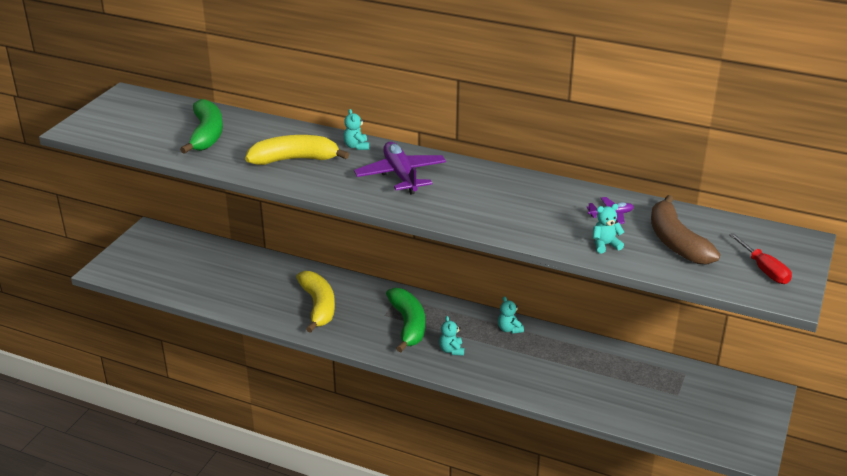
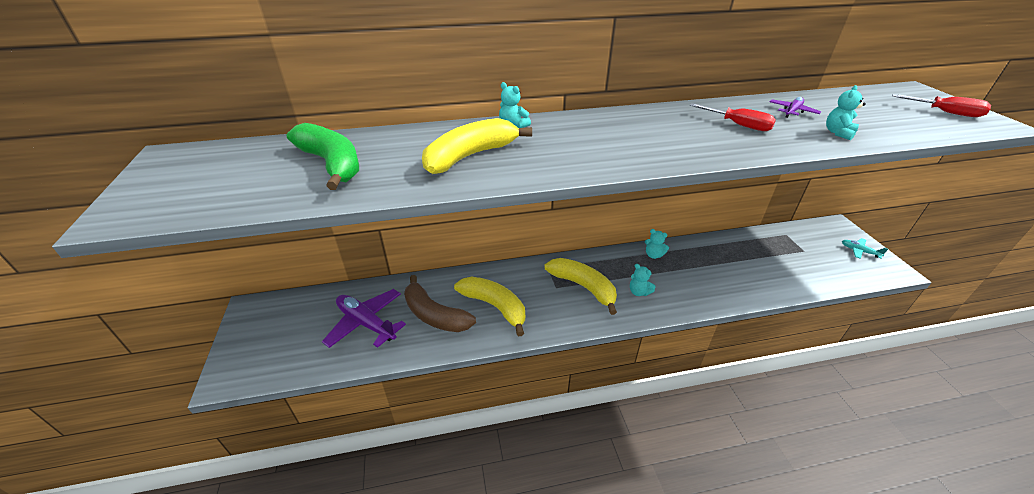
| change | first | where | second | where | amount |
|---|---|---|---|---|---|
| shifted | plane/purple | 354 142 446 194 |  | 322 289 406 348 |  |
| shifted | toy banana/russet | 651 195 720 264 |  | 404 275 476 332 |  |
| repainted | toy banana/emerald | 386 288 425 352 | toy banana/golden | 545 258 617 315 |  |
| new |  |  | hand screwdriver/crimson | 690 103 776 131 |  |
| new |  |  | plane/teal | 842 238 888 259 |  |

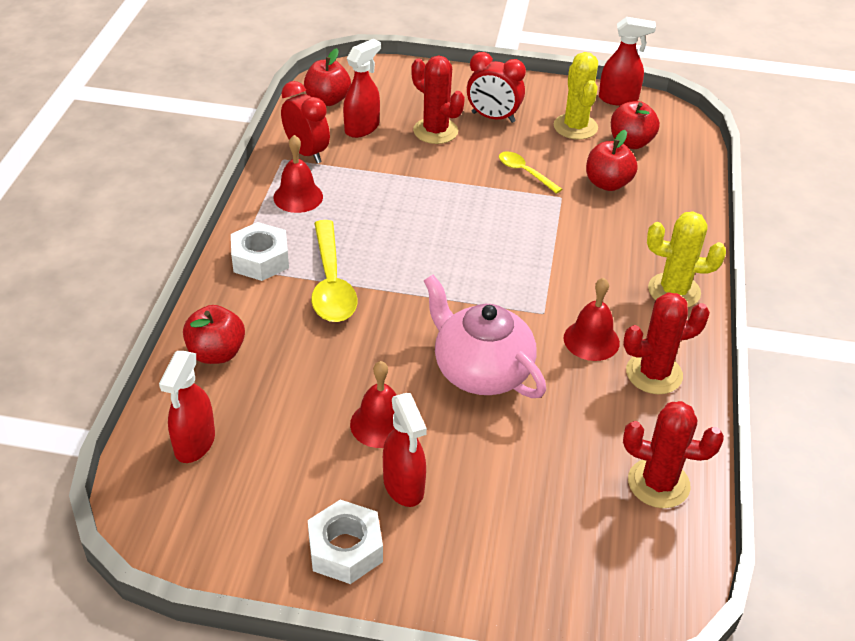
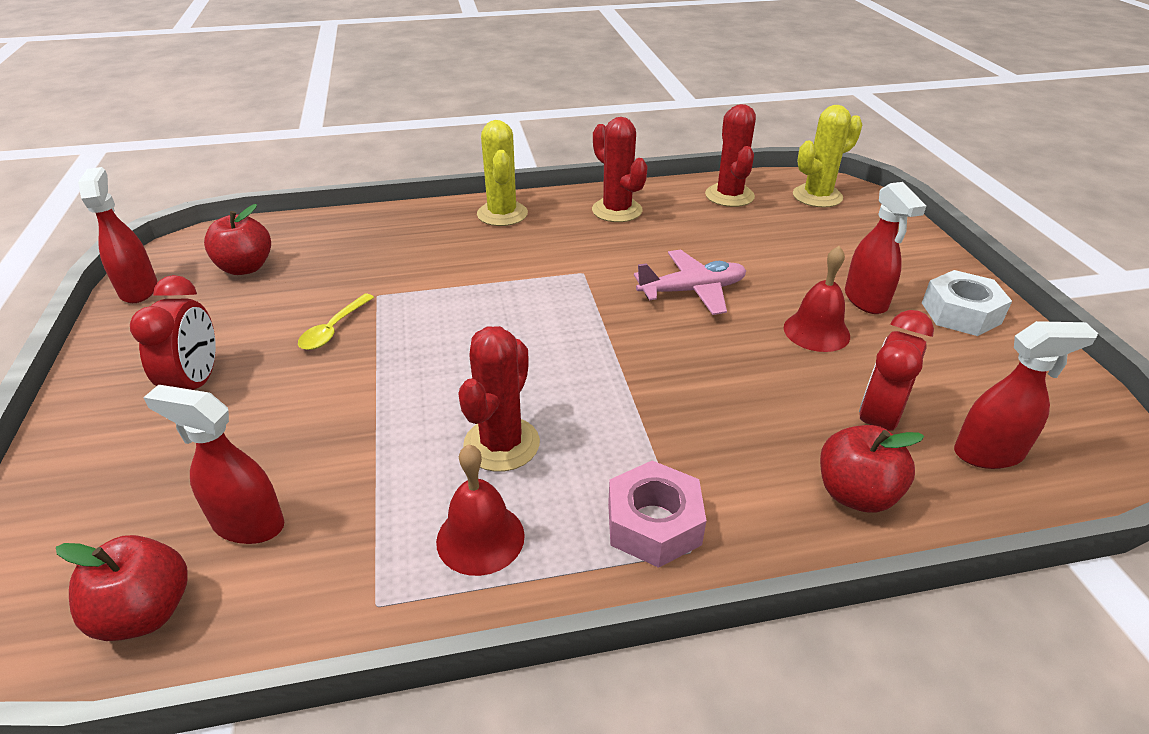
| change | first | where | second | where | amount |
|---|---|---|---|---|---|
| shifted | prickly plant/crimson | 411 55 465 144 |  | 458 326 540 472 |  |
| repainted | hex nut/white | 231 222 289 281 | hex nut/rosy | 608 460 706 568 |  |
| swapped | china teapot/rosy | 424 275 546 398 | plane/rosy | 634 249 746 315 |  |
| shifted | prickly plant/golden | 554 52 598 140 |  | 793 105 863 208 |  |
| rotated | sprayer/crimson | 383 393 427 507 |  | 845 182 926 314 | 120 degrees clockwise |
| shifted | bedside clock/crimson | 281 81 330 164 |  | 859 310 934 431 |  |
| gone | tablespoon/golden | 311 220 357 322 |  |  |  |
| gone | bell/crimson | 564 278 620 361 |  |  |  |
| gone | apple/crimson | 586 130 638 191 |  |  |  |

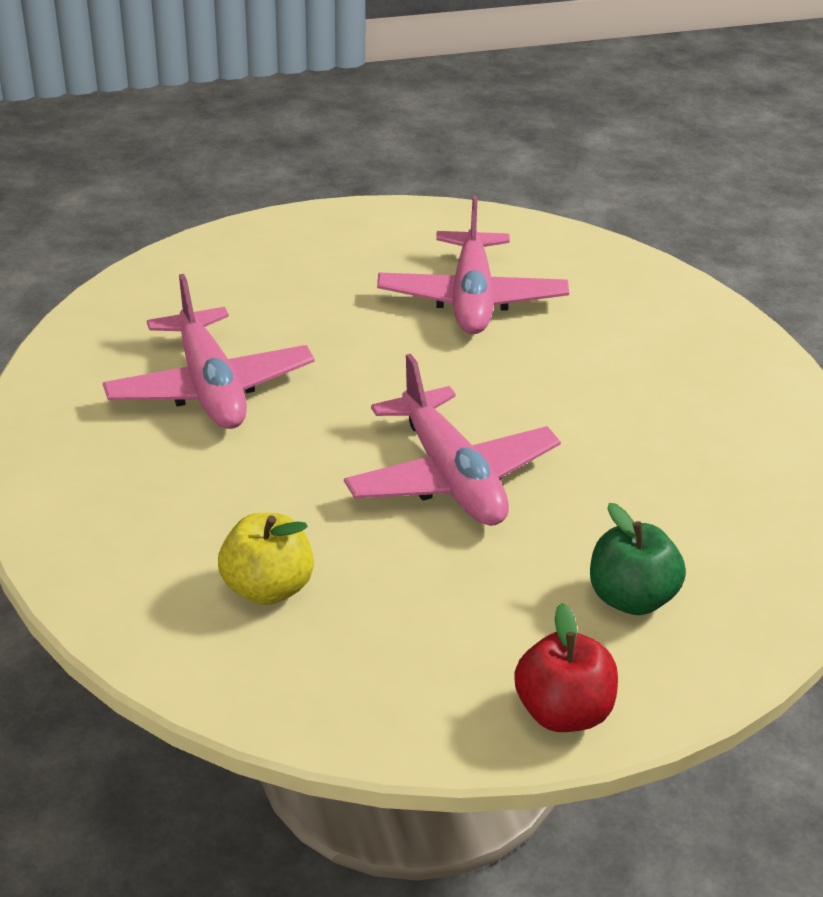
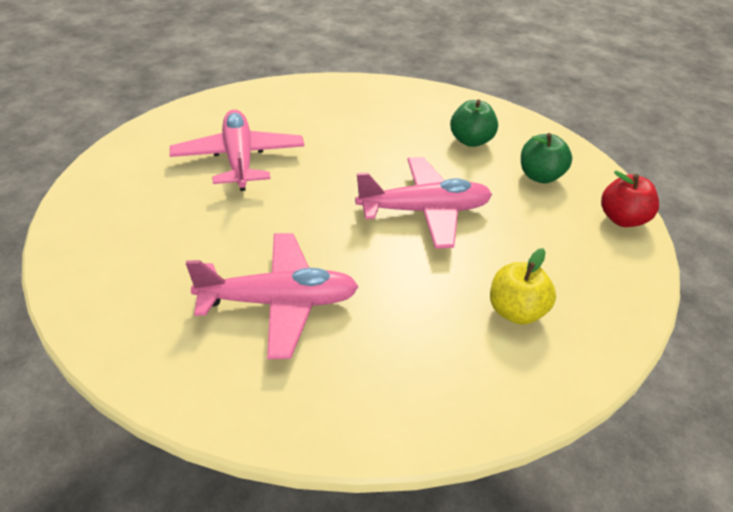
| change | first | where | second | where | amount |
|---|---|---|---|---|---|
| rotated | plane/rosy | 377 195 569 334 |  | 170 110 305 191 | 120 degrees counterclockwise |
| new |  |  | apple/emerald | 450 99 498 147 |  |

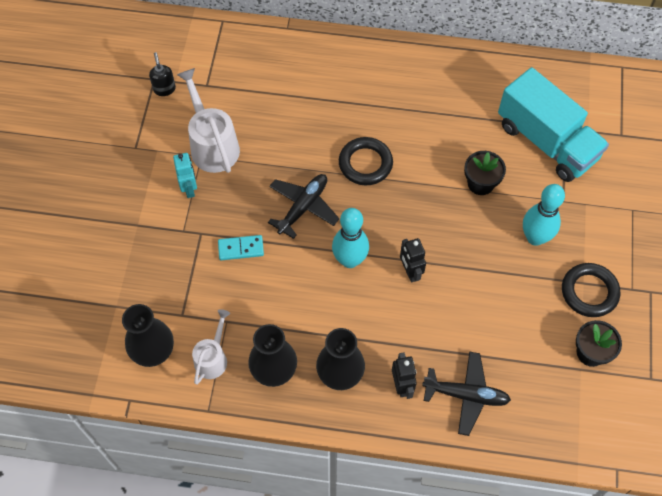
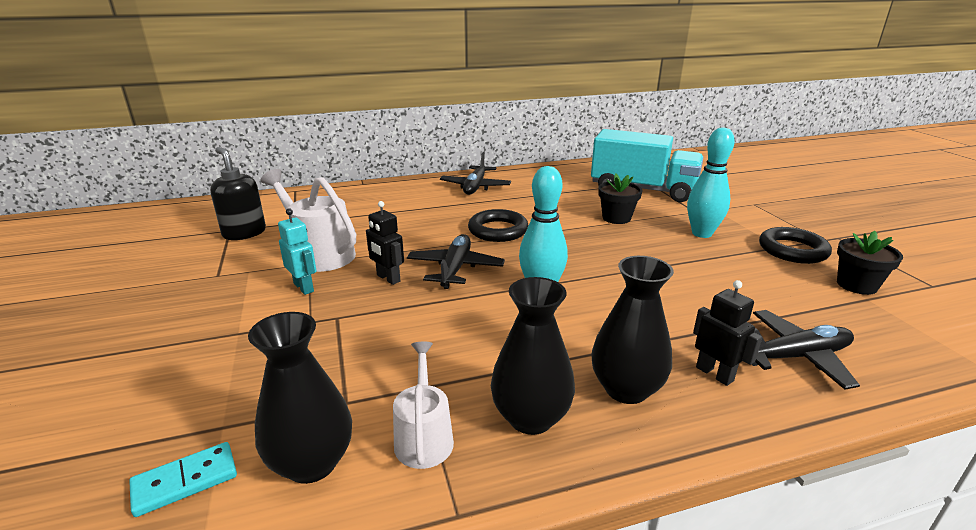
| change | first | where | second | where | amount |
|---|---|---|---|---|---|
| shifted | domino tile/teal | 218 235 264 260 |  | 129 442 237 517 |  |
| scaled | soap pump/ebony | 149 52 176 96 |  | 210 147 266 240 | x1.60 |
| shifted | toy robot/ebony | 400 238 426 282 |  | 366 201 404 285 |  |
| new |  |  | plane/ebony | 440 152 511 195 |  |

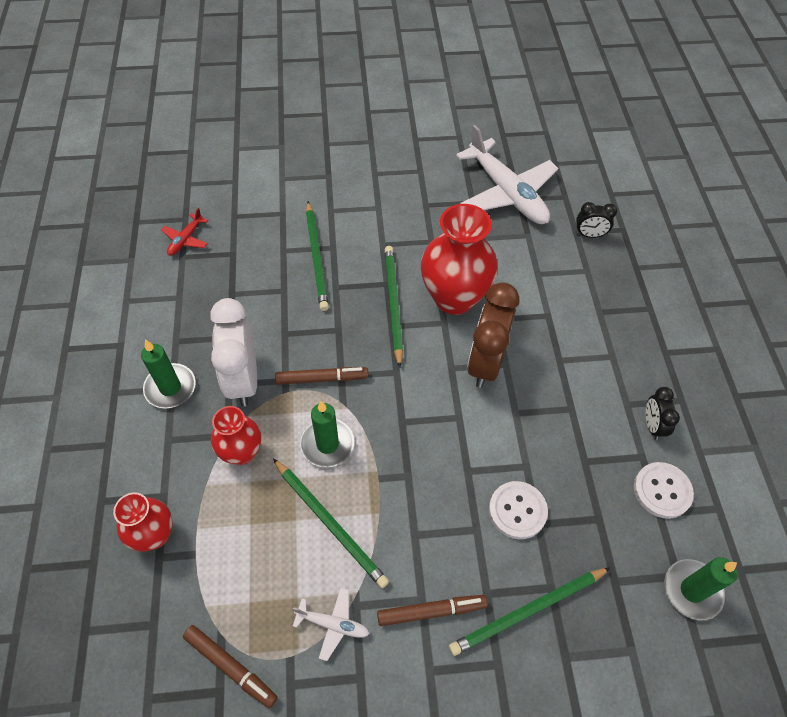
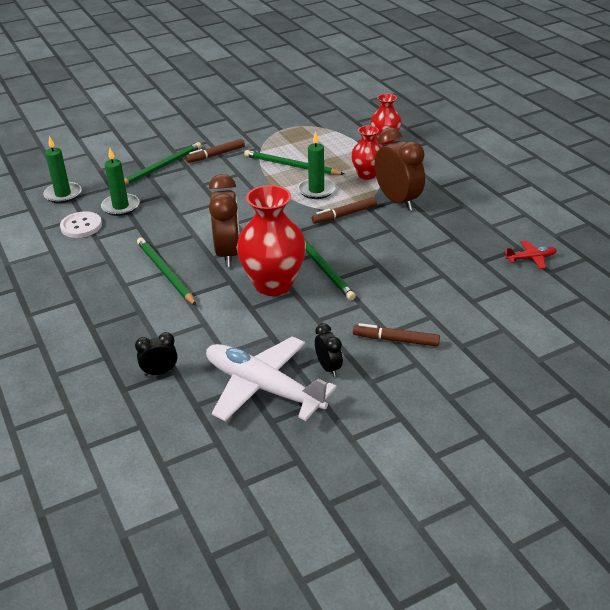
| change | first | where | second | where | amount |
|---|---|---|---|---|---|
| shifted | wax candle/emerald | 141 340 196 408 |  | 101 148 140 216 |  |
| shifted | lead pencil/emerald | 306 201 329 311 |  | 137 238 197 306 |  |
| shifted | bedside clock/ebony | 646 387 680 440 |  | 315 323 343 377 |  |
| shifted | marker/russet | 183 625 278 708 |  | 353 323 440 346 |  |
| repainted | bedside clock/white | 210 298 257 406 | bedside clock/russet | 375 127 425 211 |  |
| rotated | plane/crimson | 161 208 209 256 |  | 504 240 557 269 | 75 degrees clockwise |
| gone | plane/white | 293 588 369 661 |  |  |  |
| gone | sewing button/white | 489 481 548 539 |  |  |  |

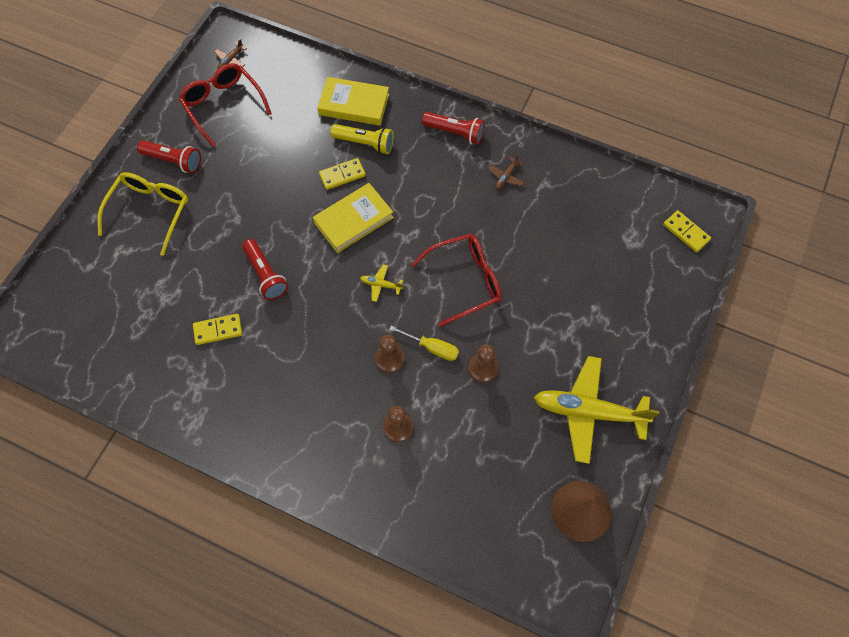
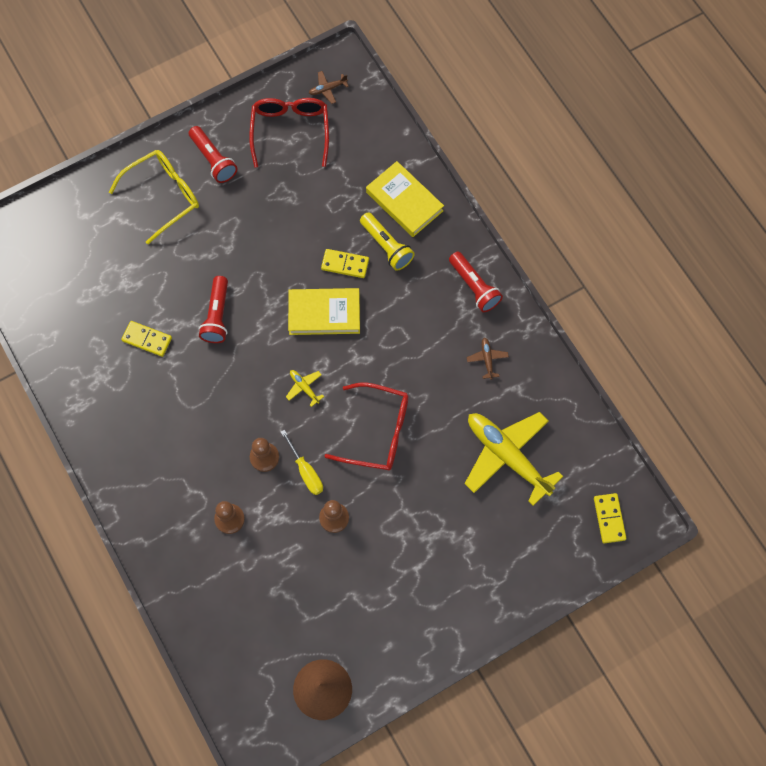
| change | first | where | second | where | amount |
|---|---|---|---|---|---|
| shifted | plane/golden | 534 356 659 464 |  | 465 412 563 506 |  |
| rotated | plane/russet | 488 154 524 189 |  | 467 337 509 380 | 105 degrees clockwise |

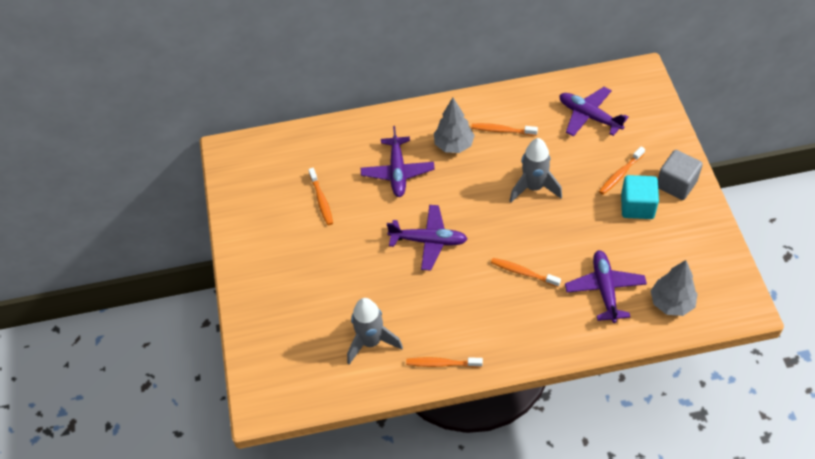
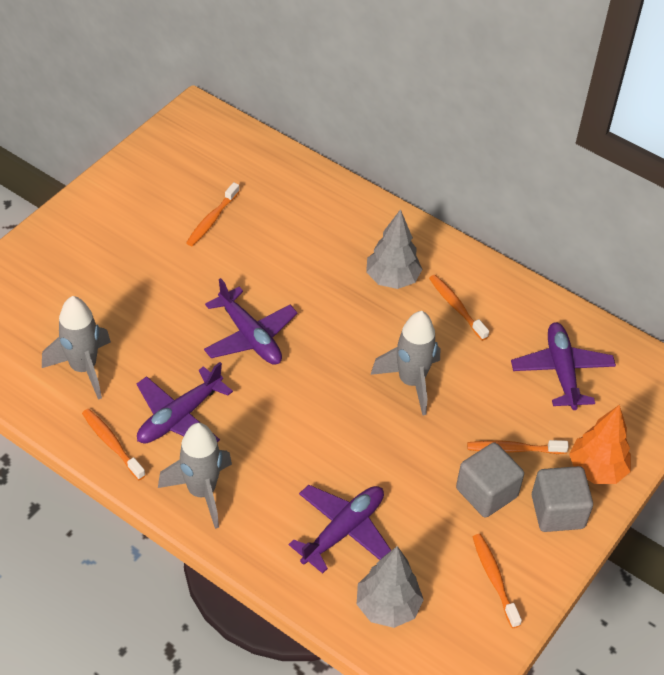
| change | first | where | second | where | amount |
|---|---|---|---|---|---|
| shifted | plane/purple | 361 126 435 197 |  | 137 362 233 444 |  |
| new |  |  | toy rocket/grey | 158 423 232 529 |  |
| repainted | solid cube/teal | 621 175 659 219 | solid cube/grey | 456 442 524 517 |  |
| shifted | toothbrush/orange-coloured | 491 258 561 287 |  | 473 534 522 628 |  |
| new |  |  | tree/orange-coloured | 569 405 631 484 |  |

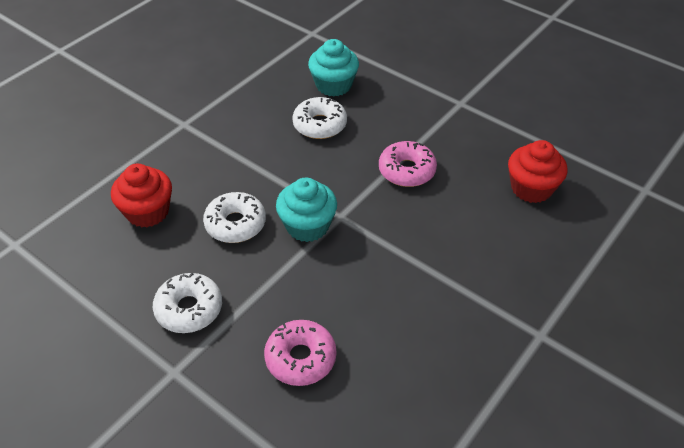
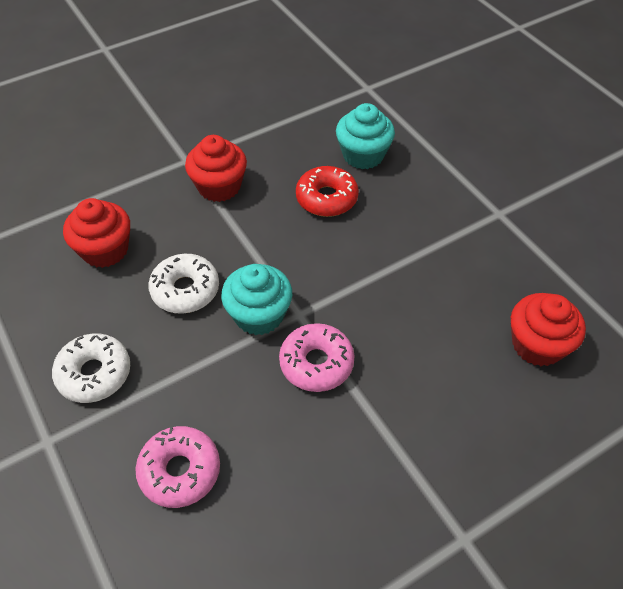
| change | first | where | second | where | amount |
|---|---|---|---|---|---|
| new |  |  | fairy cake/crimson | 185 135 247 202 |  |
| shifted | donut/rosy | 379 141 437 187 |  | 279 323 355 392 |  |
| repainted | donut/white | 292 97 347 139 | donut/crimson | 296 166 359 217 |  |

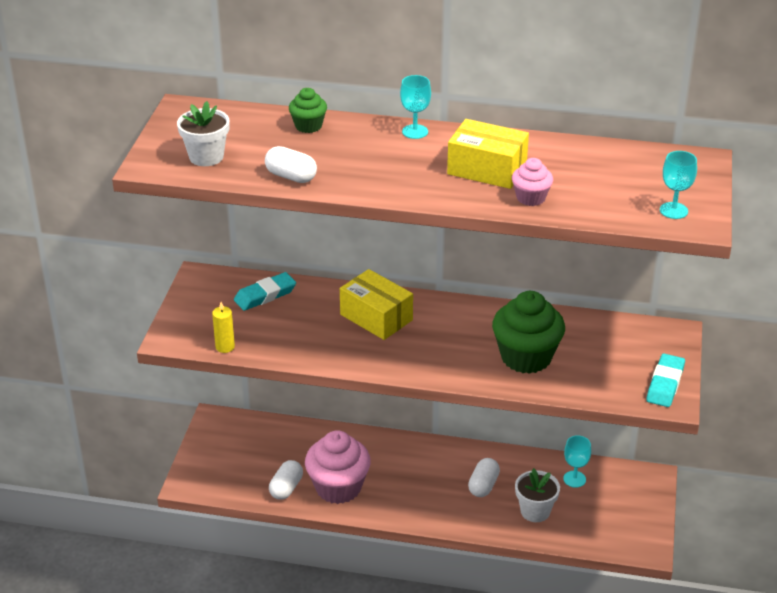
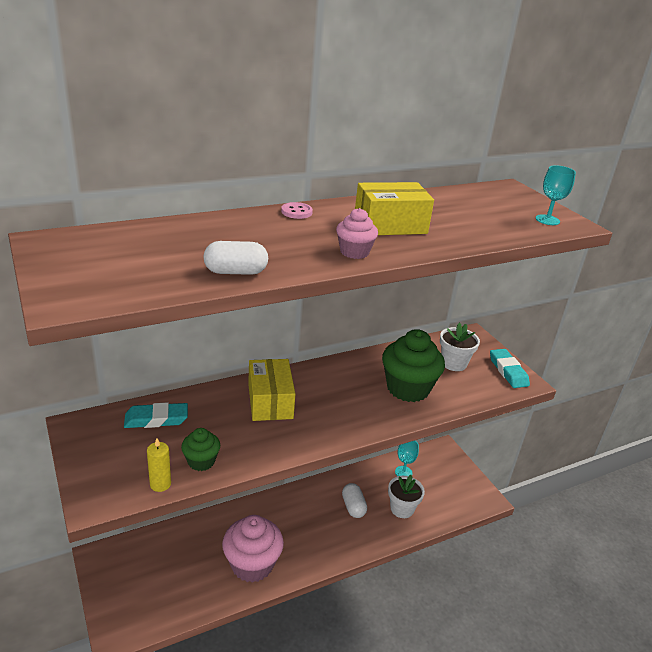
| change | first | where | second | where | amount |
|---|---|---|---|---|---|
| rotated | gum eraser/teal | 234 272 296 311 |  | 124 403 188 428 | 60 degrees clockwise |
| shifted | fairy cake/emerald | 289 88 327 133 |  | 181 428 220 471 |  |
| rotated | package/golden | 340 269 413 340 |  | 248 359 295 421 | 75 degrees clockwise |
| swapped | chalice/teal | 400 75 431 139 | sewing button/rosy | 281 202 313 219 |  |
| shifted | fairy cake/rosy | 512 158 553 206 |  | 336 208 378 259 |  |
| shifted | potted plant/white | 177 101 230 166 |  | 440 323 480 371 |  |
| gone | pill shape/white | 269 460 303 500 |  |  |  |

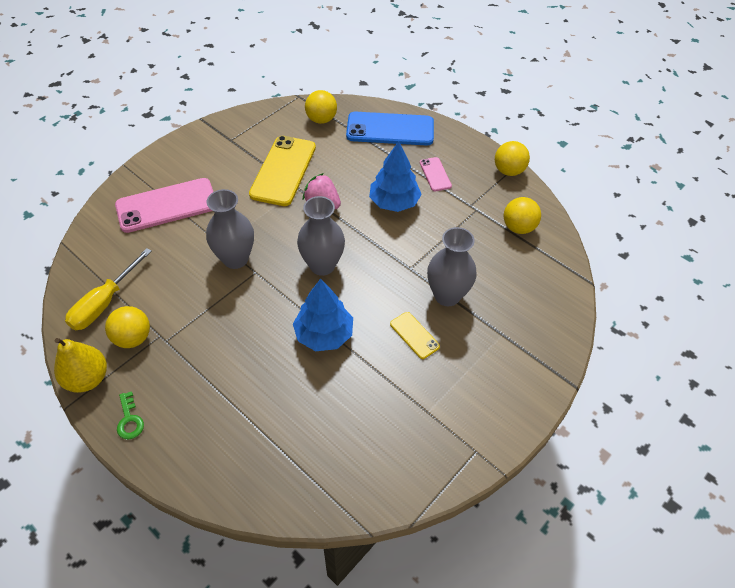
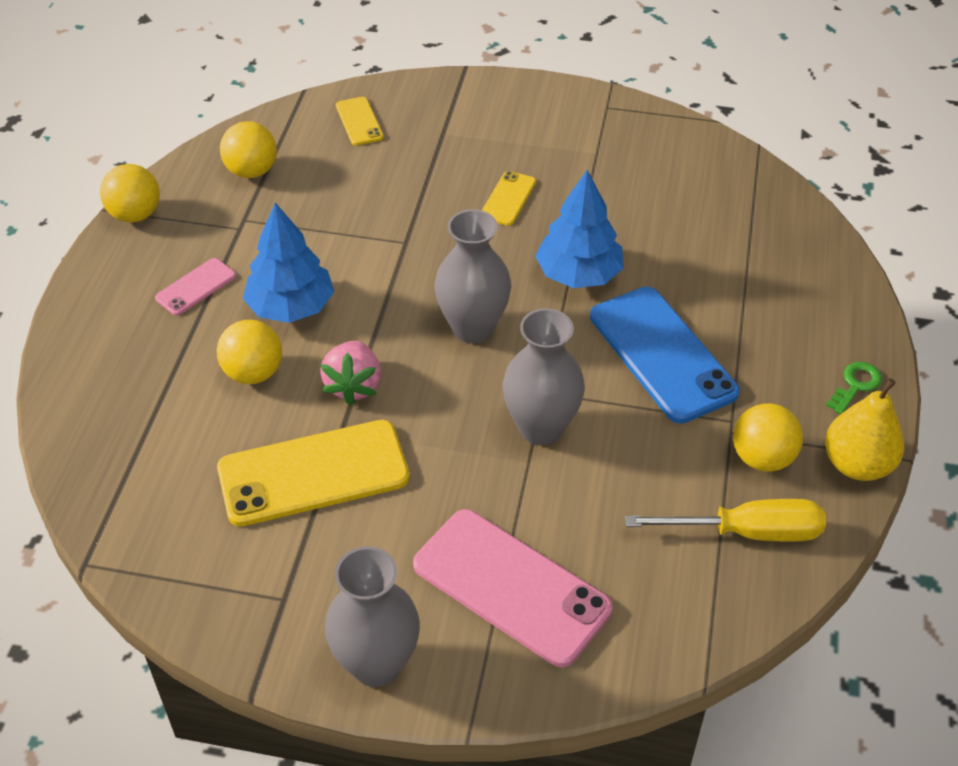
| change | first | where | second | where | amount |
|---|---|---|---|---|---|
| shifted | ball/golden | 305 90 337 124 |  | 217 320 282 384 |  |
| shifted | flower vase/grey | 427 227 476 306 |  | 325 547 420 687 |  |
| new |  |  | phone/golden | 336 97 384 146 |  |
| shifted | phone/cobalt | 346 112 434 146 |  | 590 287 740 424 |  |

